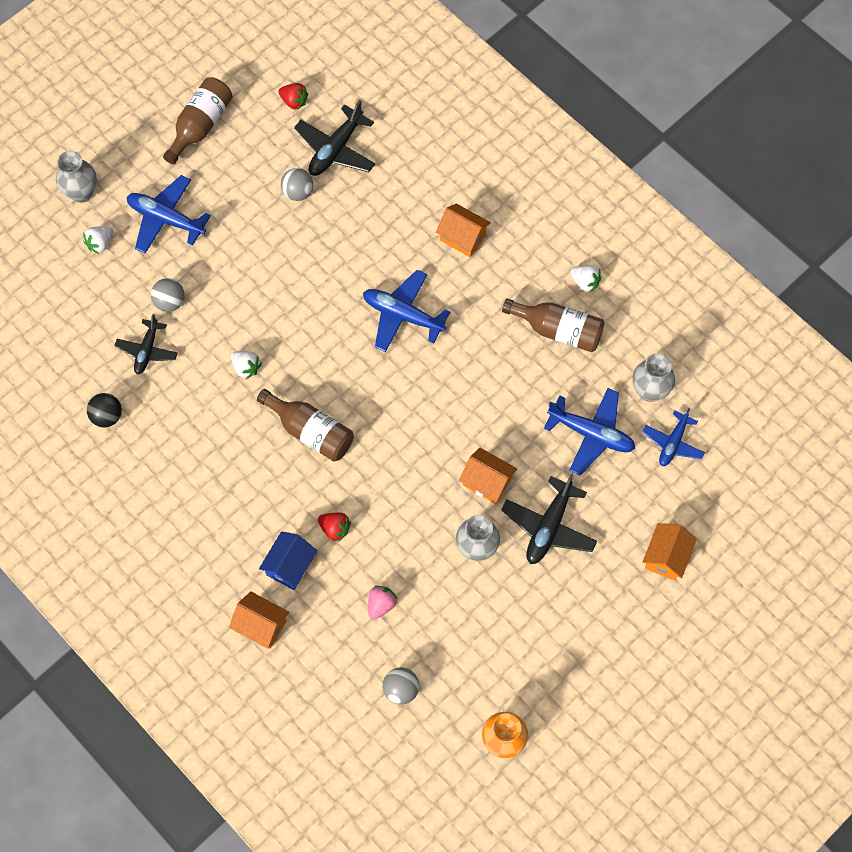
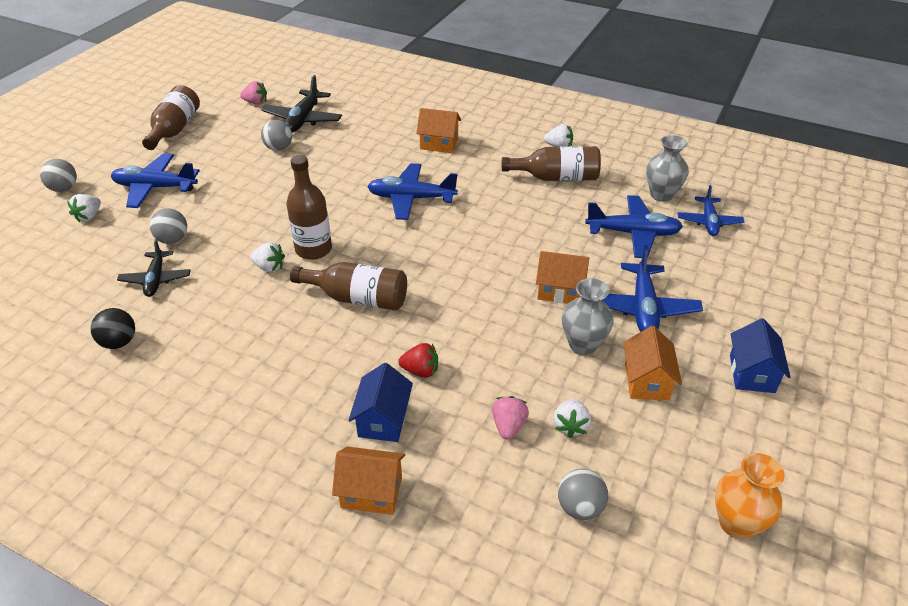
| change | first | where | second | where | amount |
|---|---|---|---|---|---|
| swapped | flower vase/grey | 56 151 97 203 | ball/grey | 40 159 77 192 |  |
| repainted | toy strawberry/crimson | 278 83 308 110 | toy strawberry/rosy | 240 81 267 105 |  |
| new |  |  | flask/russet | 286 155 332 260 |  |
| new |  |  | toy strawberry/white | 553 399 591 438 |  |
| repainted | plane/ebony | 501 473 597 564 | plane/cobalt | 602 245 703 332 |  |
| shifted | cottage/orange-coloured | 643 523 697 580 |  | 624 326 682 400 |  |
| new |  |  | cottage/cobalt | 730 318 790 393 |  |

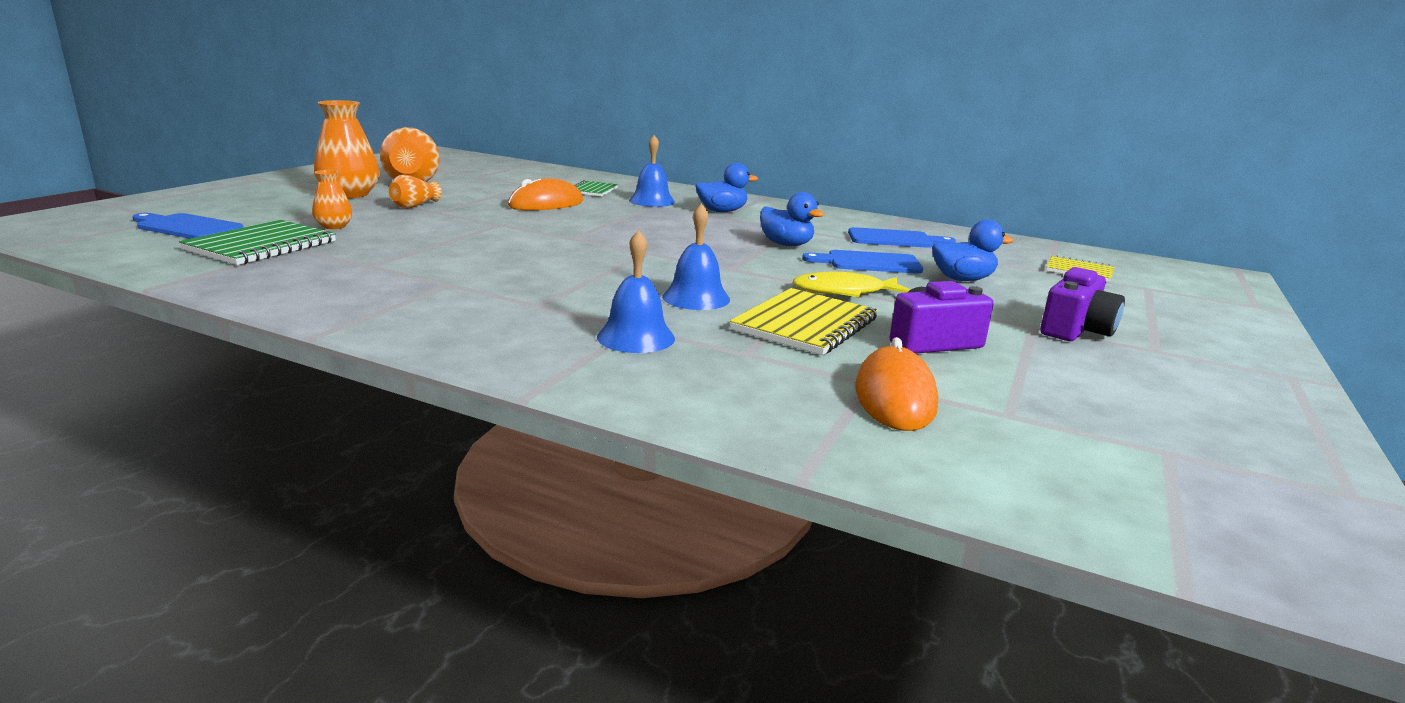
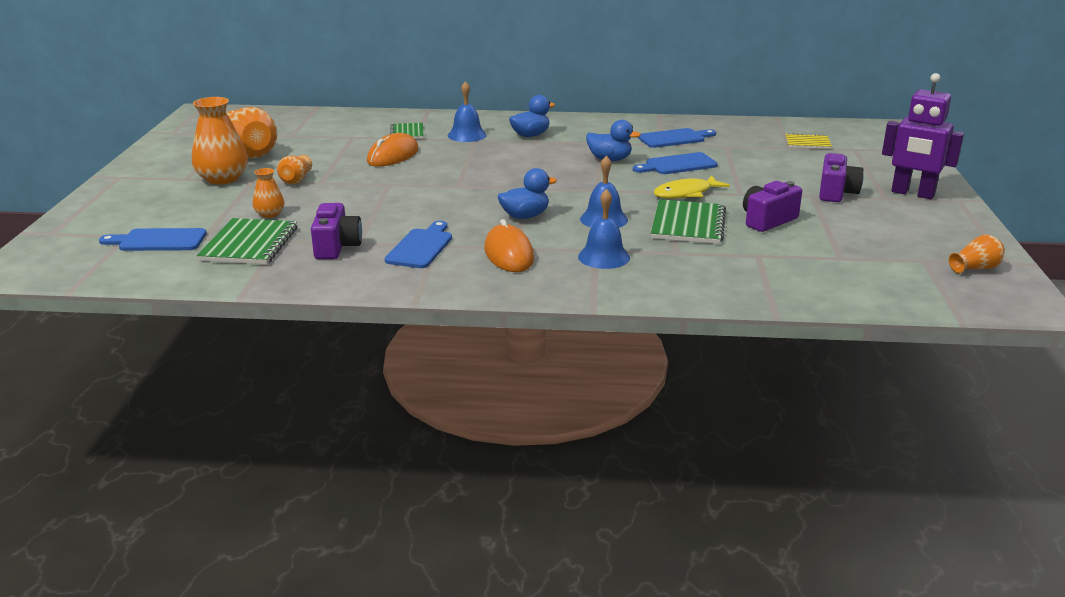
| change | first | where | second | where | amount |
|---|---|---|---|---|---|
| new |  |  | camera/purple | 311 203 362 259 |  |
| new |  |  | chopping board/cobalt | 385 221 452 268 |  |
| shifted | mouse/orange-coloured | 855 337 938 431 |  | 485 219 534 272 |  |
| shifted | rubber duck/cobalt | 932 220 1014 281 |  | 498 168 557 219 |  |
| repainted | notebook/golden | 730 288 878 355 | notebook/emerald | 651 199 726 244 |  |
| new |  |  | toy robot/purple | 882 73 964 199 |  |
| new |  |  | flower vase/orange-coloured | 949 235 1005 274 |  |

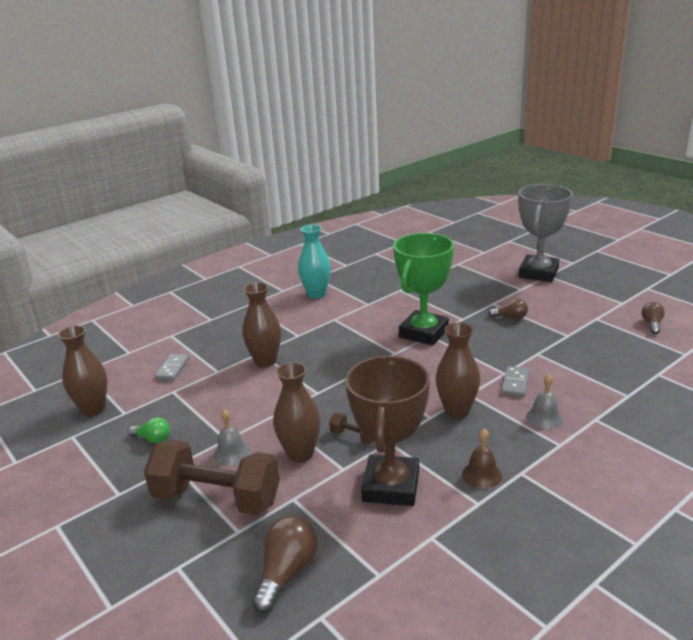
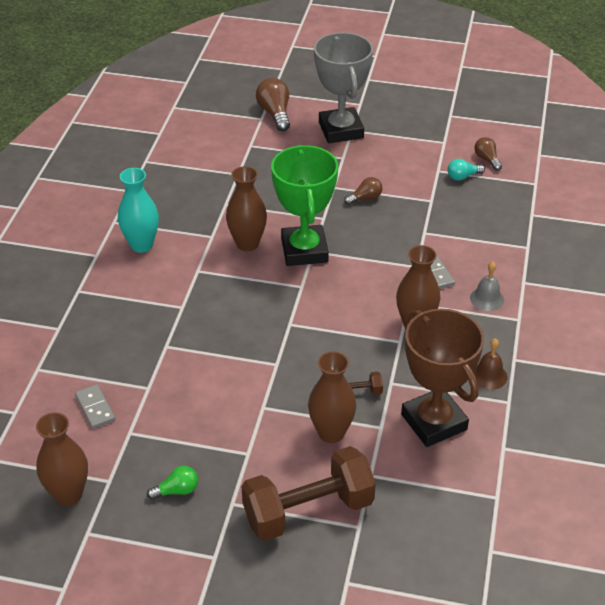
| change | first | where | second | where | amount |
|---|---|---|---|---|---|
| shifted | flower vase/russet | 242 282 281 367 |  | 226 166 267 251 |  |
| shifted | bulb/russet | 252 515 318 613 |  | 256 78 290 131 |  |
| new |  |  | bulb/teal | 448 159 485 181 |  |
| gone | bell/grey | 213 409 250 466 |  |  |  |

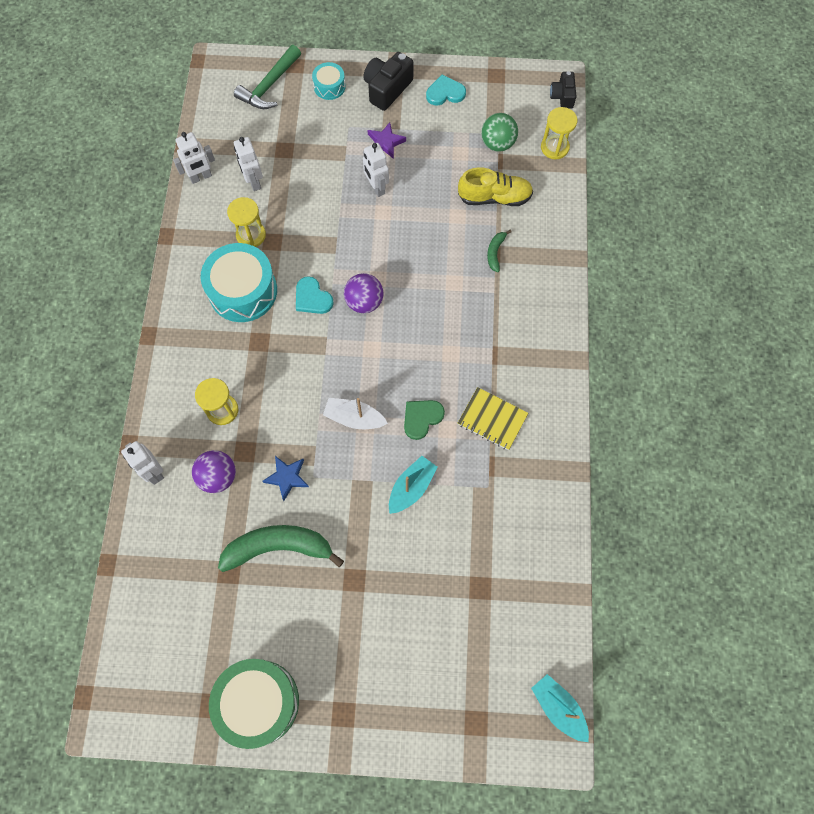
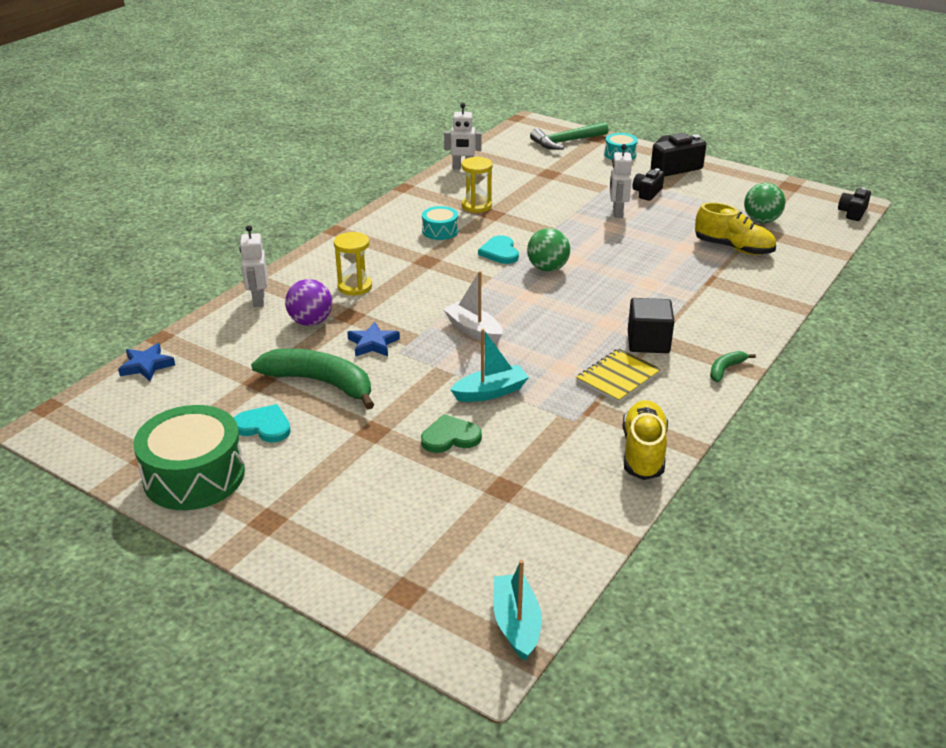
| change | first | where | second | where | amount |
|---|---|---|---|---|---|
| new |  |  | five-pointed star/cobalt | 118 343 175 381 |  |
| shifted | love heart/teal | 426 75 466 105 |  | 234 404 291 443 |  |
| shifted | love heart/emerald | 404 400 445 440 |  | 421 414 482 453 |  |
| scaled | snare drum/teal | 201 243 277 322 |  | 422 206 458 240 | x0.51 |
| repainted | ball/purple | 344 273 383 313 | ball/emerald | 527 228 570 272 |  |
| rotated | notebook/golden | 458 387 528 450 |  | 576 348 661 403 | 75 degrees clockwise |
| new |  |  | sneaker/golden | 622 400 668 480 |  |
| new |  |  | solid cube/ebony | 628 298 674 353 |  |
| swapped | five-pointed star/purple | 368 122 406 159 | camera/ebony | 633 168 665 201 |  |
| shifted | toy banana/emerald | 487 230 512 272 |  | 710 351 756 382 |  |
| gone | toy robot/white | 234 137 263 191 |  |  |  |
| gone | sandglass/golden | 541 107 578 160 |  |  |  |

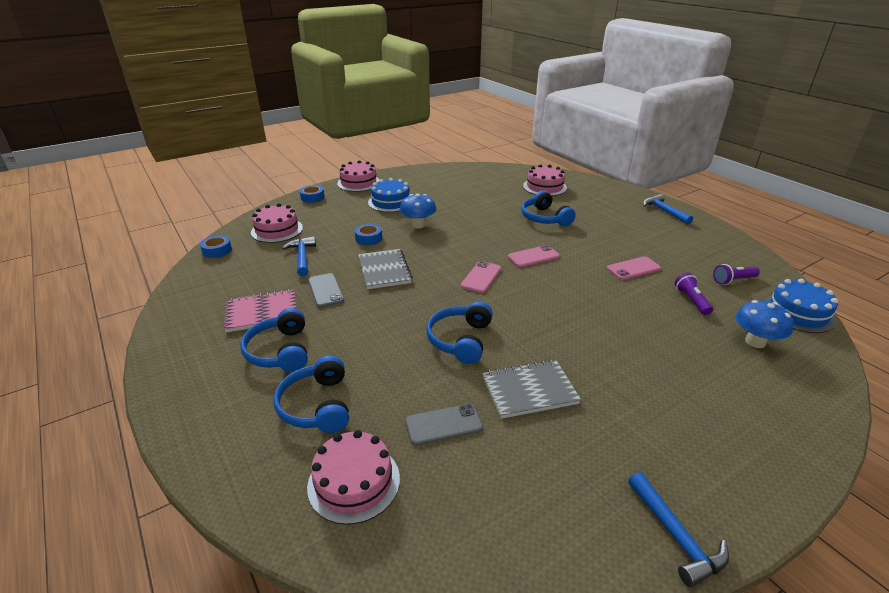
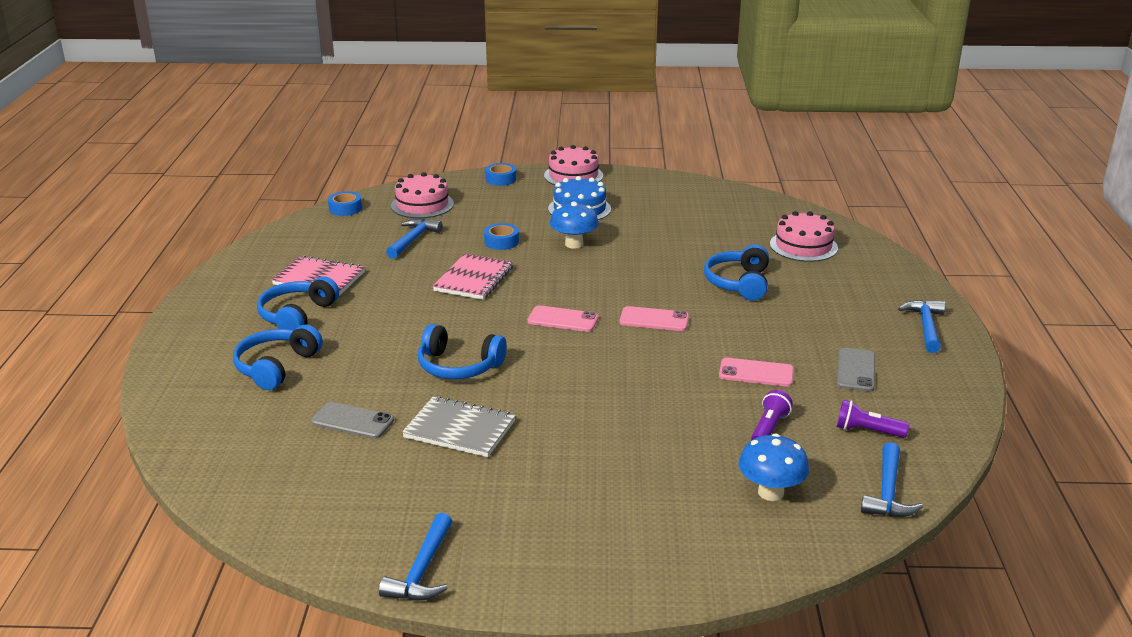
| change | first | where | second | where | amount |
|---|---|---|---|---|---|
| rotated | headset/cobalt | 426 301 493 364 |  | 418 324 507 379 | 120 degrees counterclockwise |
| repainted | notebook/grey | 358 249 413 289 | notebook/rosy | 433 254 513 300 |  |
| rotated | phone/rosy | 461 261 501 293 |  | 527 305 599 332 | 45 degrees clockwise |
| shifted | phone/grey | 308 273 344 308 |  | 836 348 875 392 |  |
| swapped | gateau/cobalt | 764 279 838 333 | claw hammer/cobalt | 861 442 923 517 |  |
| gone | gateau/rosy | 307 430 400 525 |  |  |  |

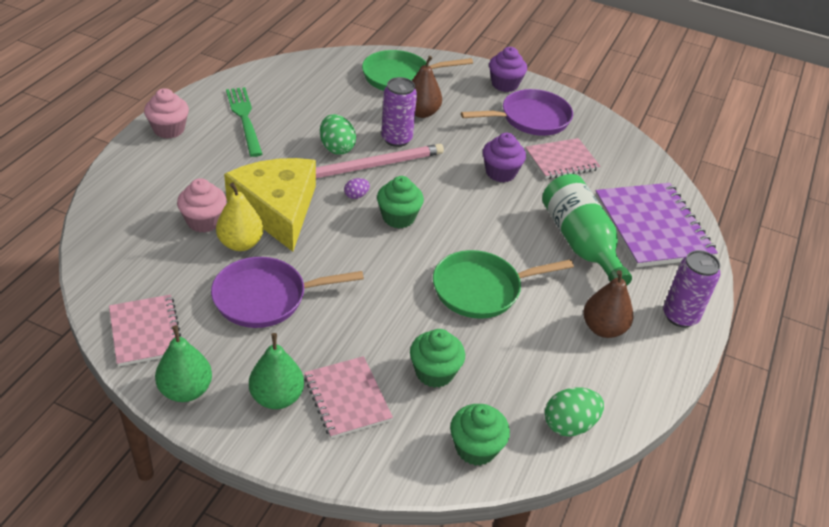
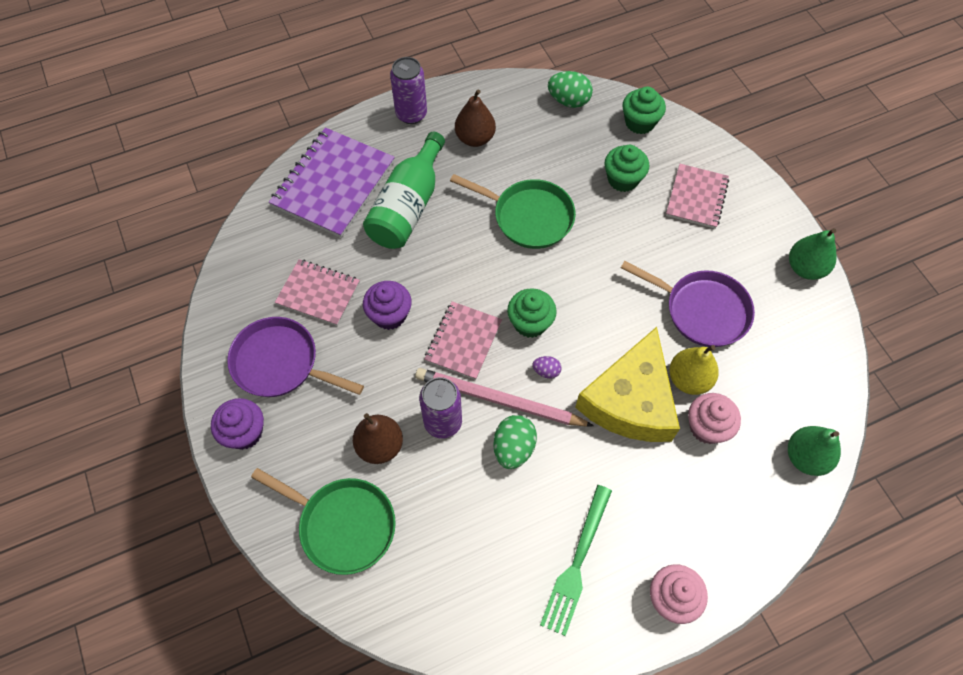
| change | first | where | second | where | amount |
|---|---|---|---|---|---|
| shifted | notebook/rosy | 109 295 181 366 |  | 424 301 502 380 |  |
| shifted | pear/emerald | 249 333 304 409 |  | 788 426 841 476 |  |

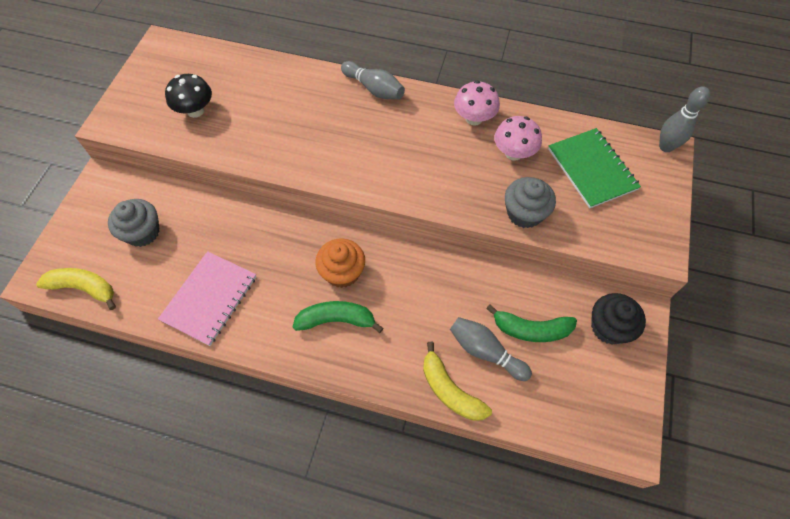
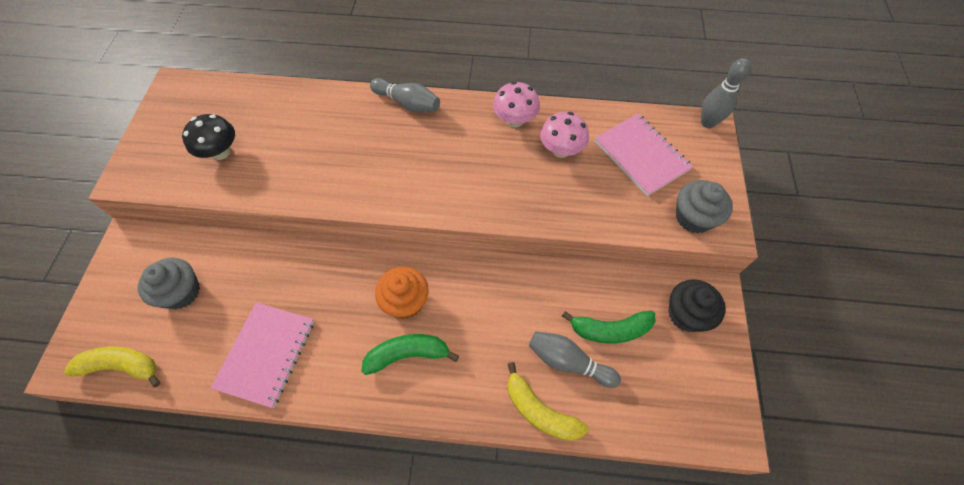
| change | first | where | second | where | amount |
|---|---|---|---|---|---|
| repainted | notebook/emerald | 548 128 641 209 | notebook/rosy | 595 114 693 196 |  |
| shifted | fairy cake/grey | 505 177 556 228 |  | 676 180 733 233 |  |

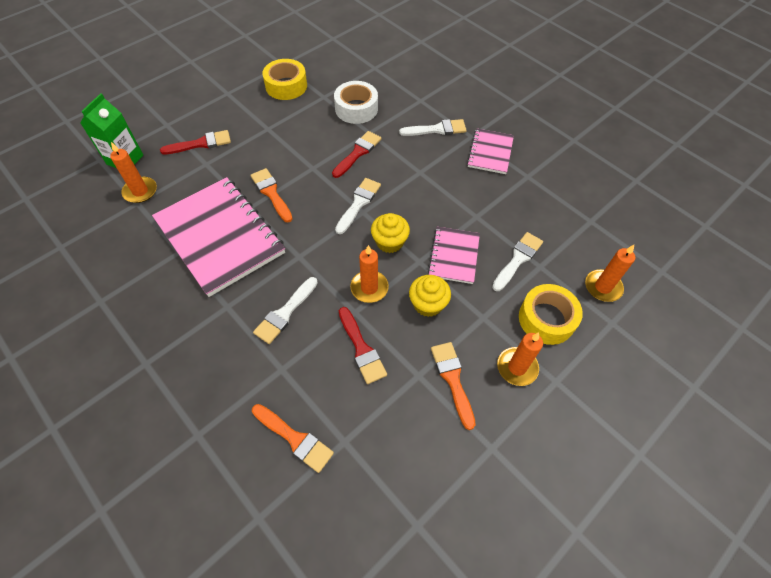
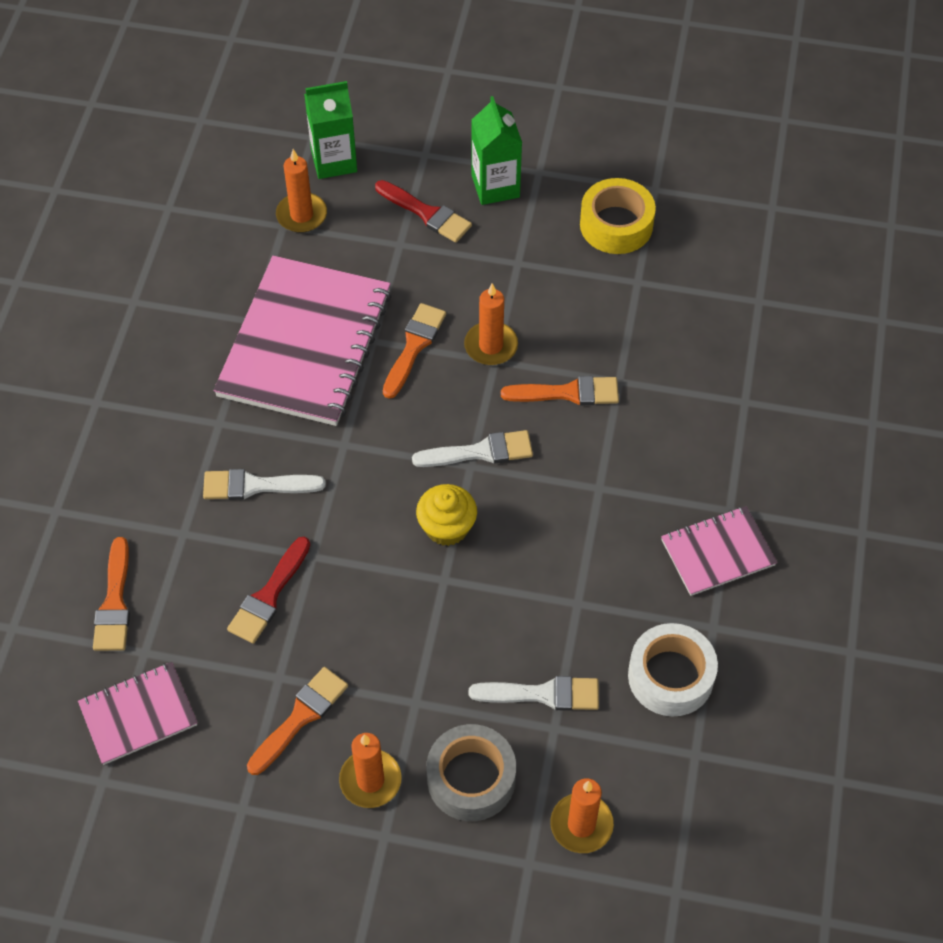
| change | first | where | second | where | amount |
|---|---|---|---|---|---|
| shifted | notebook/rosy | 428 227 480 284 |  | 78 662 197 765 |  |
| repainted | roll of tape/golden | 519 284 583 345 | roll of tape/grey | 426 724 516 821 |  |
| shifted | wax candle/orange-coloured | 350 245 389 303 |  | 464 283 518 365 |  |
| new |  |  | carton/emerald | 472 96 522 205 |  |
| repainted | paintbrush/crimson | 332 131 381 178 | paintbrush/orange-coloured | 501 376 619 405 |  |
| shifted | roll of tape/white | 334 81 378 124 |  | 628 623 718 717 |  |
| gone | paintbrush/white | 399 119 467 136 |  |  |  |
| gone | fairy cake/golden | 409 275 451 317 |  |  |  |

